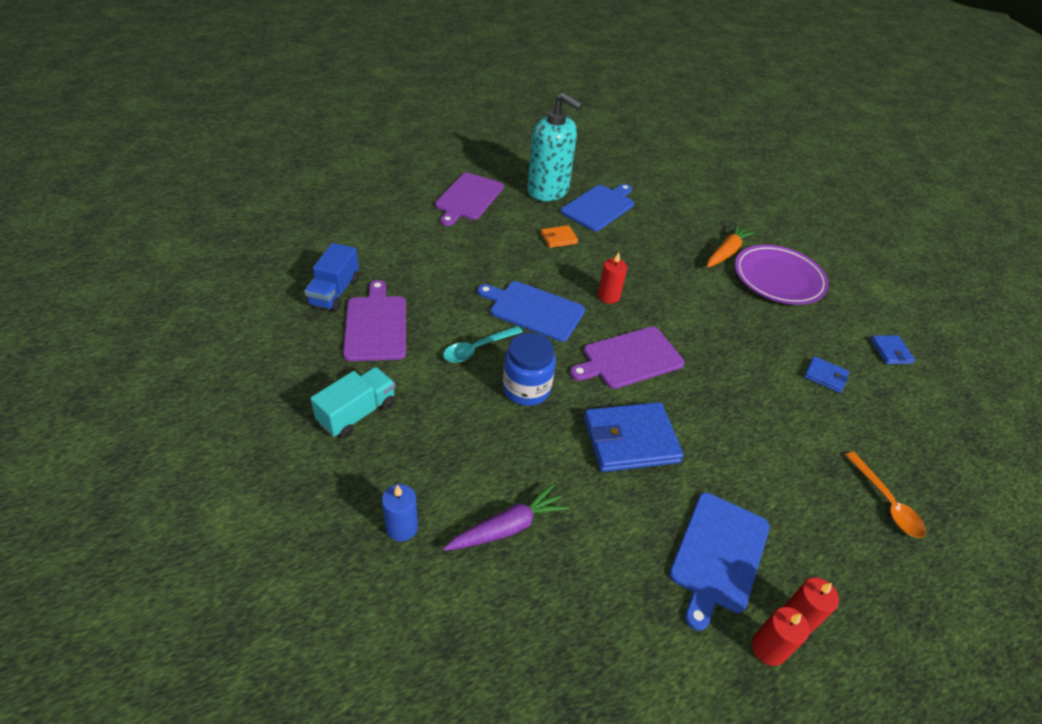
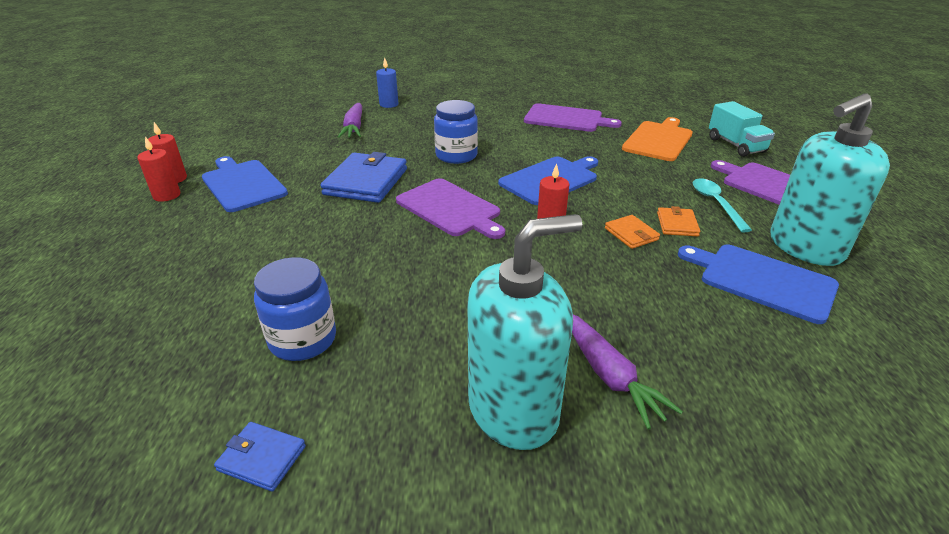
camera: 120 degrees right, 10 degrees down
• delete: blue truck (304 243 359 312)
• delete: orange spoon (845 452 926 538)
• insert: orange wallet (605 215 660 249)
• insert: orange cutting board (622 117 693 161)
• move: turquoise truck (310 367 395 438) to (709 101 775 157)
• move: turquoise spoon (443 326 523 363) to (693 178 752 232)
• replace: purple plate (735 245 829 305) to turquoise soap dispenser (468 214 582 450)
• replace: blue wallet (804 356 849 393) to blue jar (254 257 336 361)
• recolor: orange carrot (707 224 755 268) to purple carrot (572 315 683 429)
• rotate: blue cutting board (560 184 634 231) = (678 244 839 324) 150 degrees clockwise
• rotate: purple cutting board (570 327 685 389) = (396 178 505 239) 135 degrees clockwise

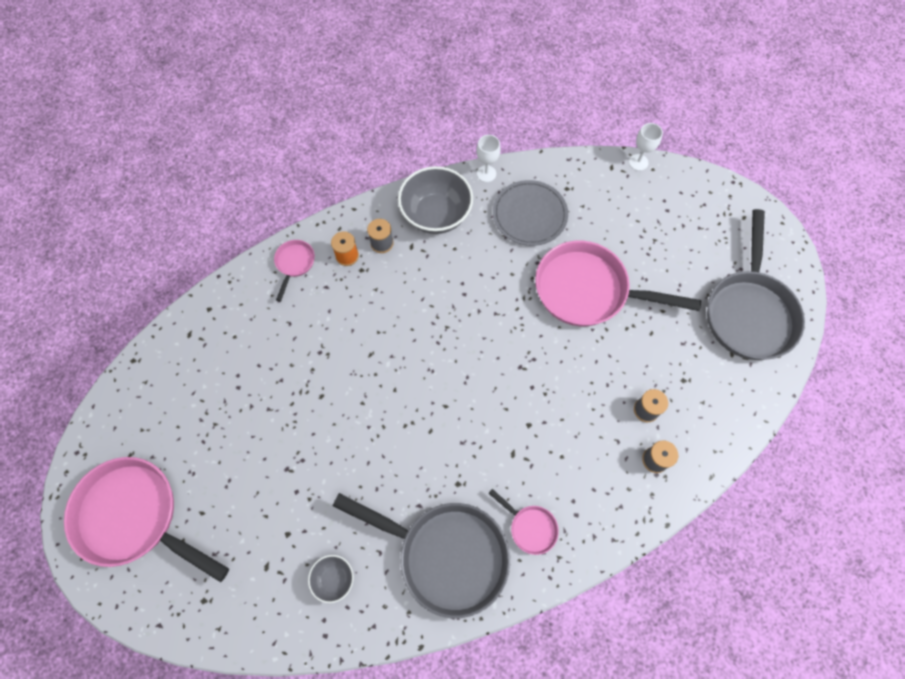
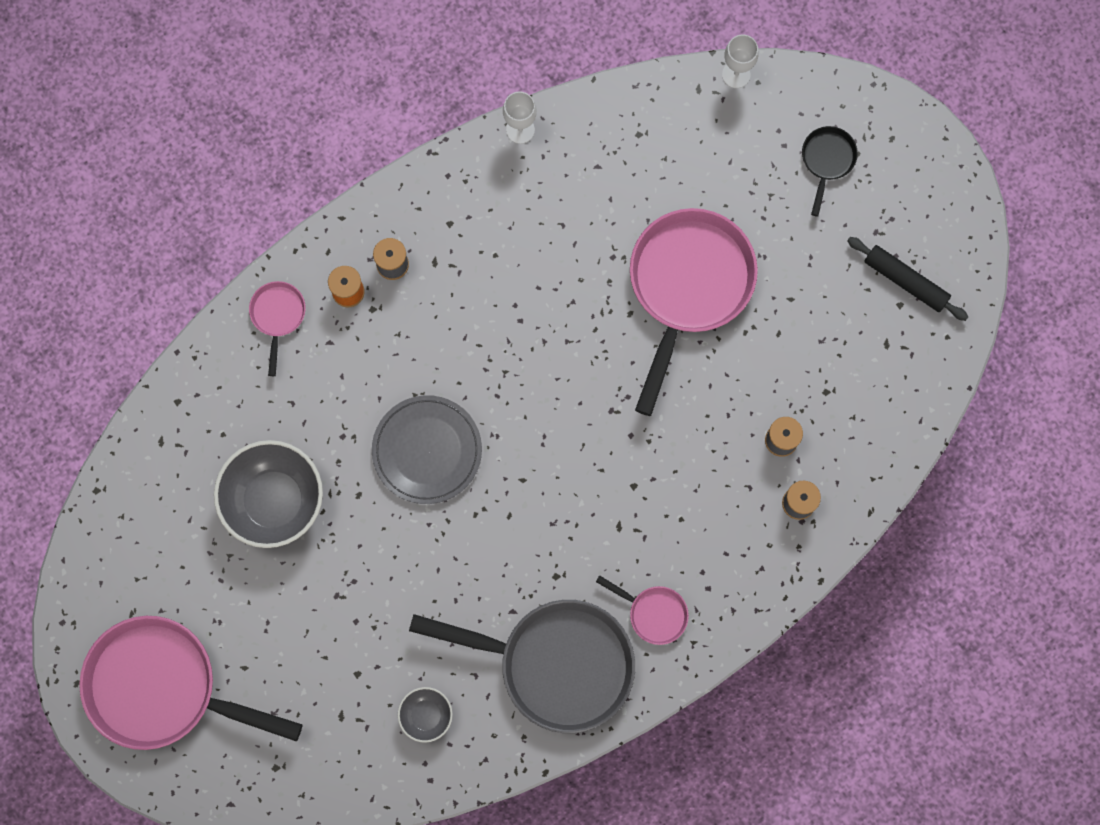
camera: 10 degrees left, 10 degrees up
• insert: black pan (802 126 858 217)
• move: grey bowl (398 166 473 234) to (214 440 323 548)
• move: grey plate (493 180 568 246) to (372 395 482 504)
• replace: grey pan (707 209 805 360) to black rolling pin (847 237 968 321)
• rotate: pink pan (535 241 701 326) = (630 208 758 416) 105 degrees clockwise

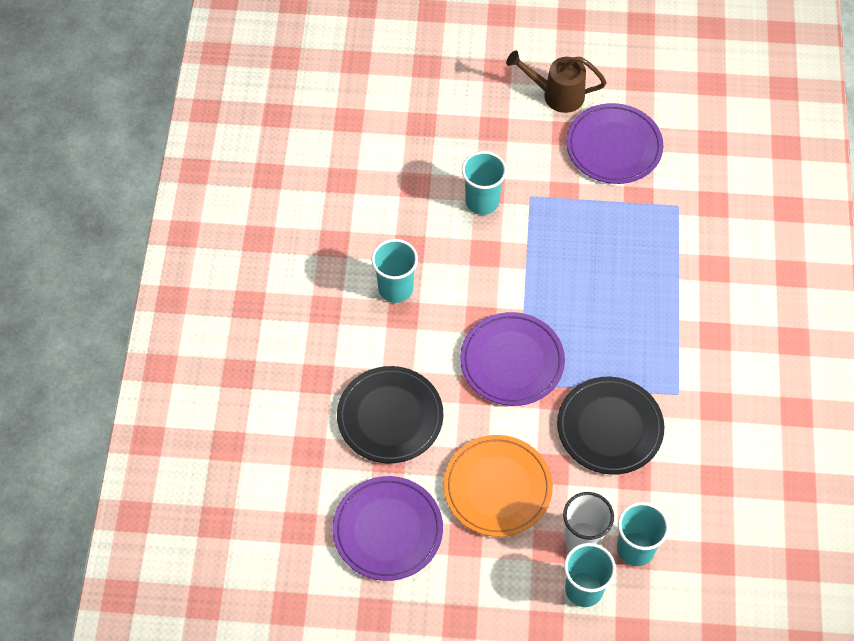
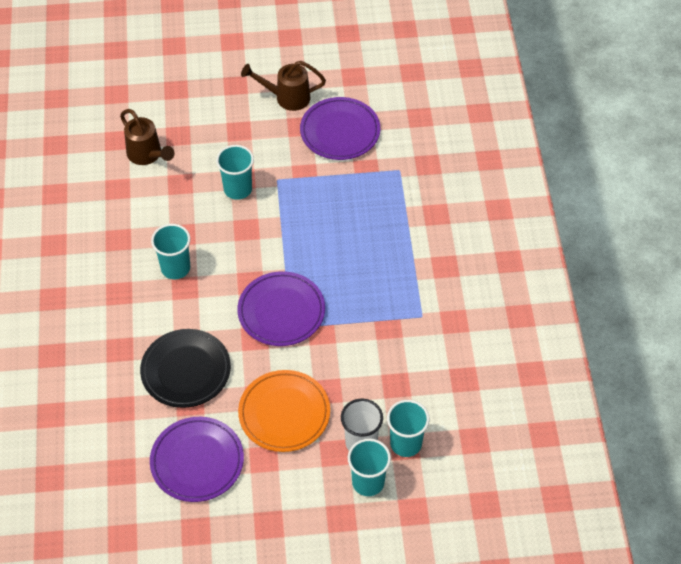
camera: 10 degrees left, 5 degrees down
• delete: black plate (557 377 664 475)
• insert: brown watering can (120 109 175 165)

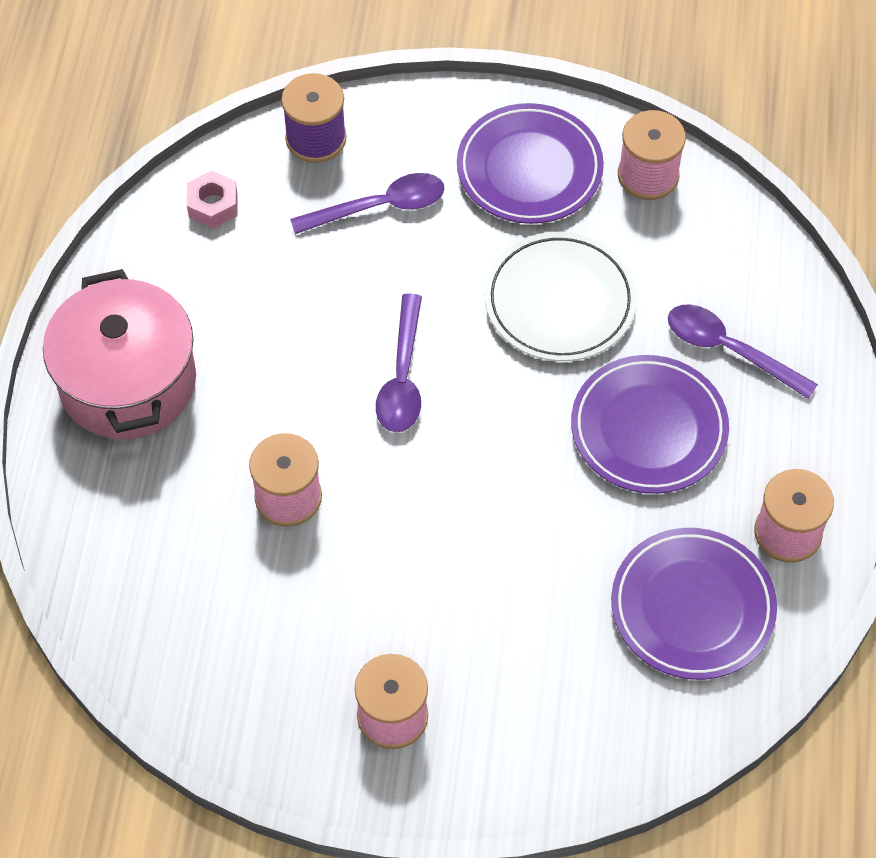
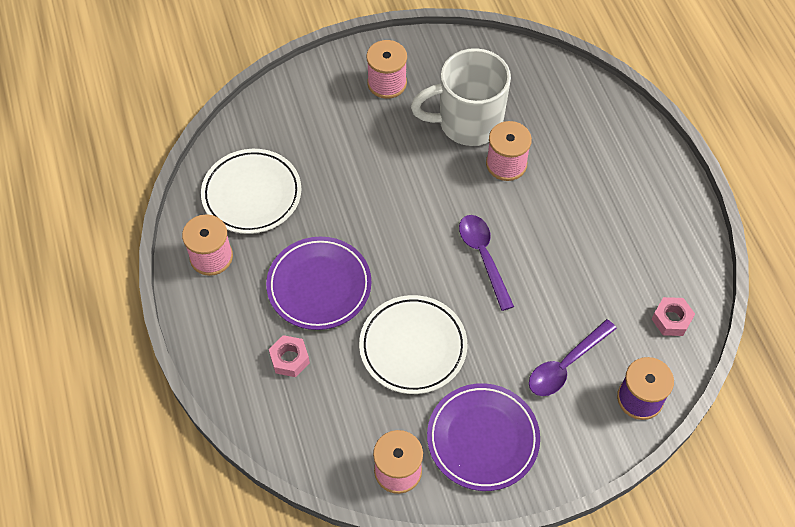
camera: 155 degrees right, 0 degrees up
• delete: pink pot (43 269 196 439)
• insert: white mug (411 48 511 146)
• replace: purple spoon (668 304 818 399) to pink nut (269 335 310 377)
• recolor: purple plate (611 528 777 680) to white plate (201 149 301 234)

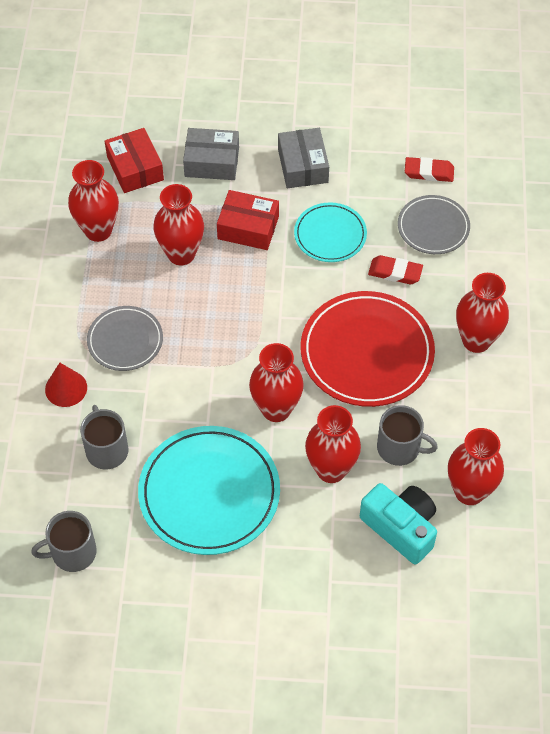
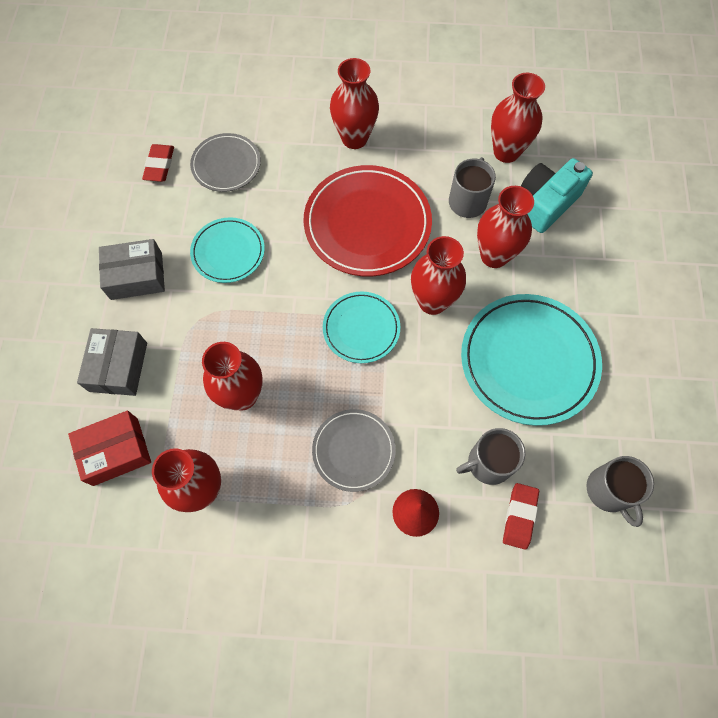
camera: 90 degrees left, 10 degrees up
• delete: red box (217 190 279 250)
• insert: turquoise plate (323 291 400 363)
• move: red eraser (368 255 423 284) to (503 483 539 550)

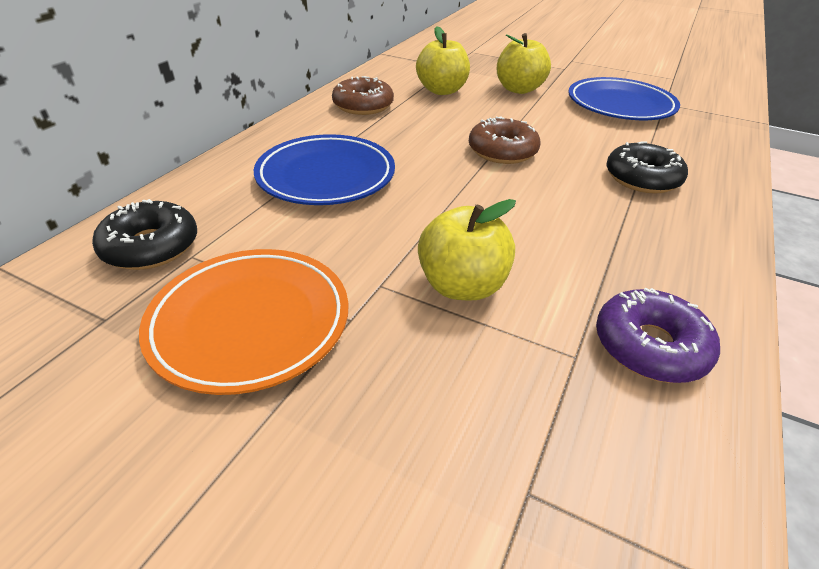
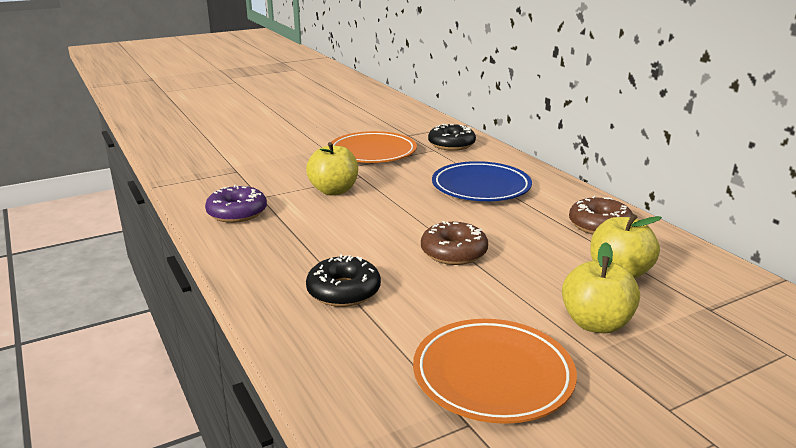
camera: 125 degrees right, 15 degrees down
• recolor: blue plate (568 77 680 120) to orange plate (413 319 577 424)

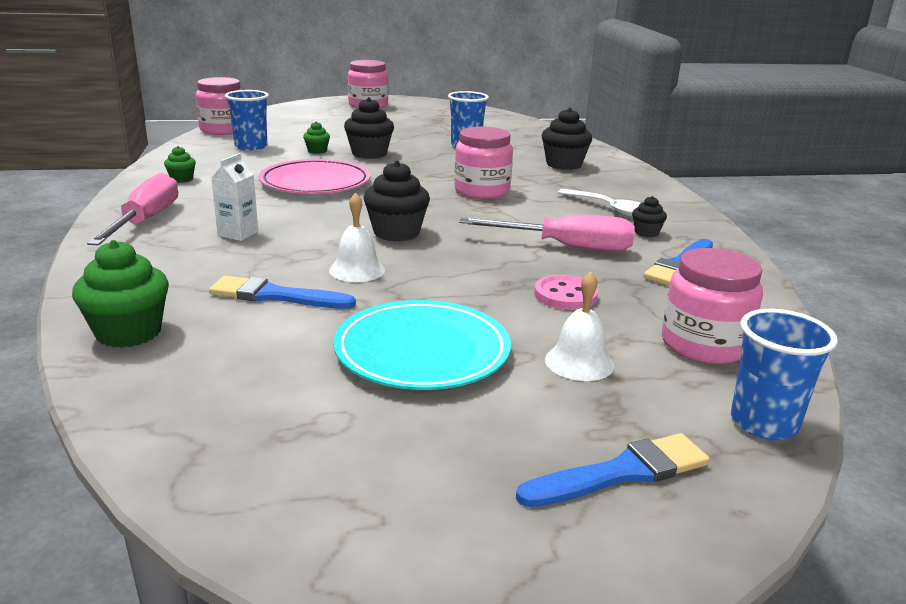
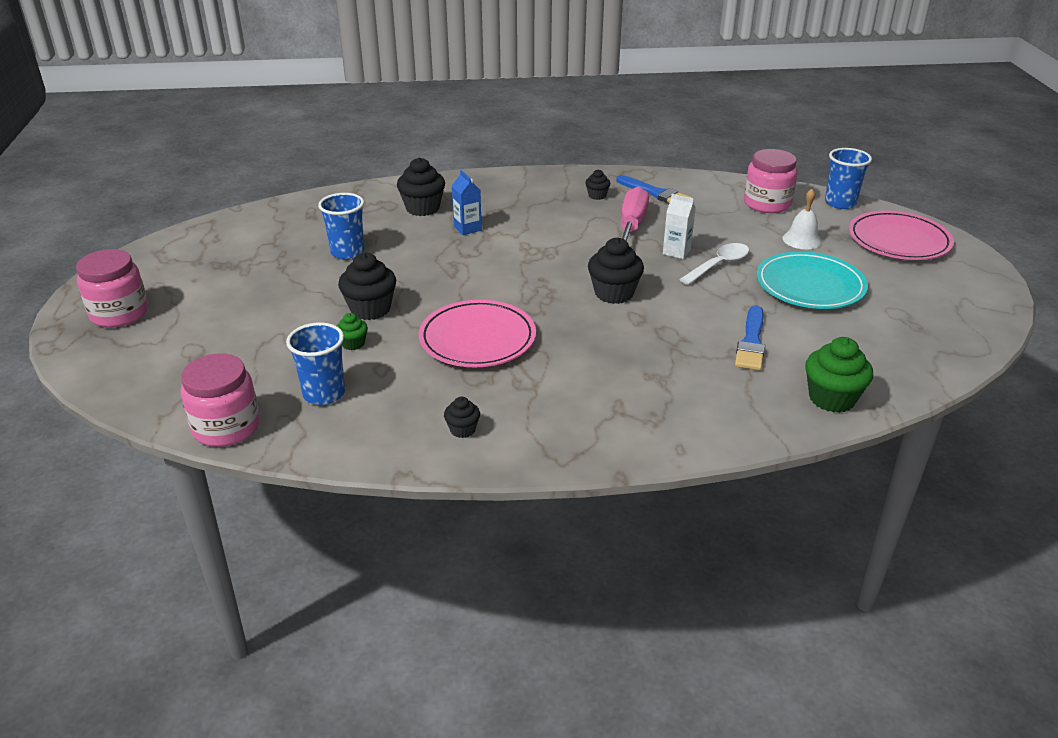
camera: 85 degrees left, 10 degrees up
• delete: pink screwdriver (87 173 178 245)
• delete: white bell (329 192 385 282)
• delete: pink jar (454 127 513 199)
• delete: pink button (534 275 598 310)
• insert: blue carton (452 170 482 235)
• move: white carton (211 153 258 241) to (663 194 696 259)
• move: white spoon (557 189 641 217) to (679 243 749 285)
• replace: blue brush (516 433 710 507) to pink plate (849 211 954 260)
• recolor: green cupcake (164 146 196 183) to black cupcake (444 397 480 438)

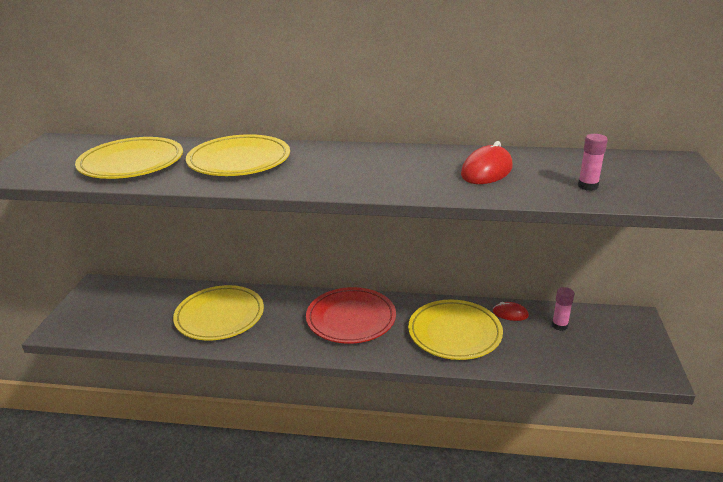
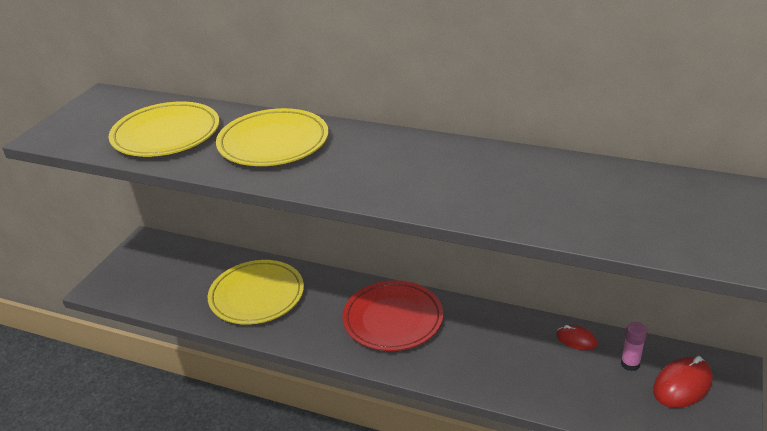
camera: 15 degrees right, 5 degrees up
• delete: yellow plate (408 300 503 360)
• delete: pink glue stick (578 134 608 191)
• move: red mouse (461 141 513 184) to (653 356 713 408)

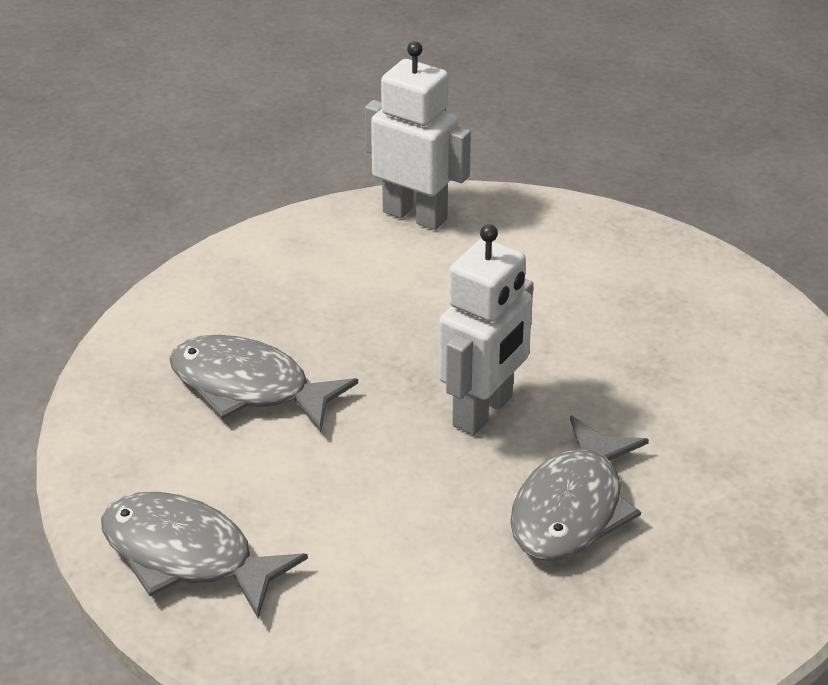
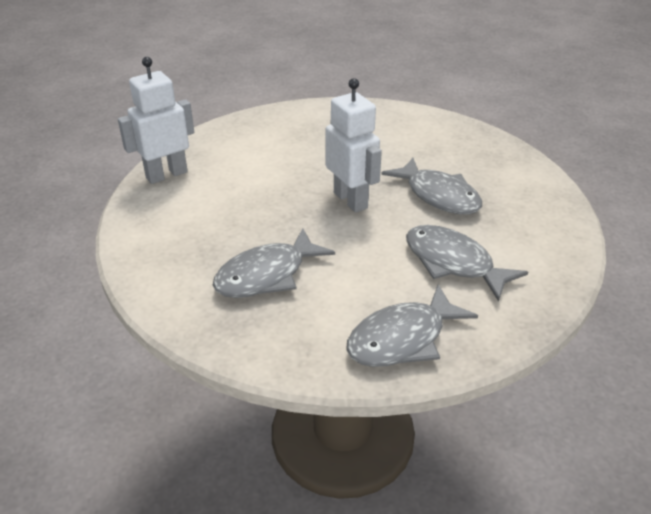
camera: 65 degrees left, 0 degrees up
• insert: grey fish (406 225 528 302)

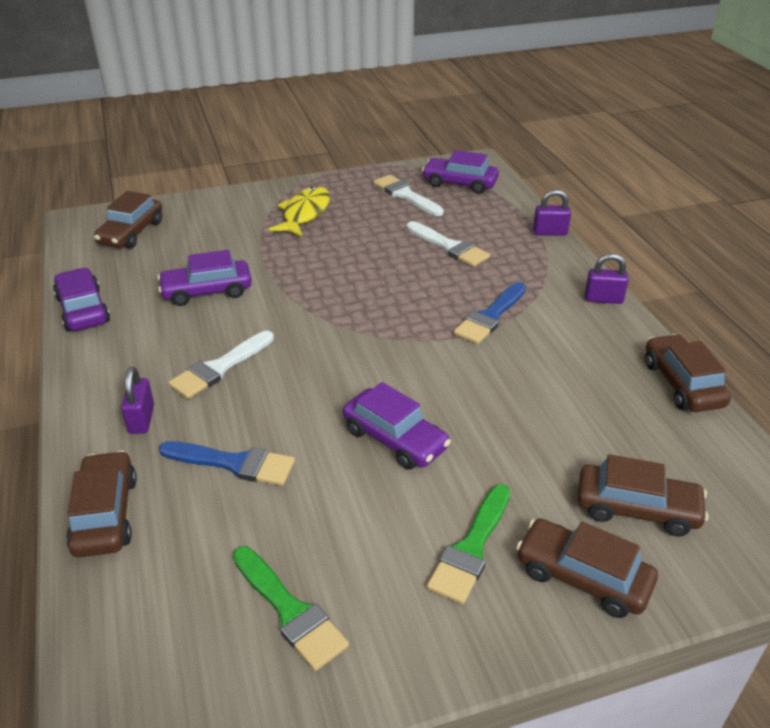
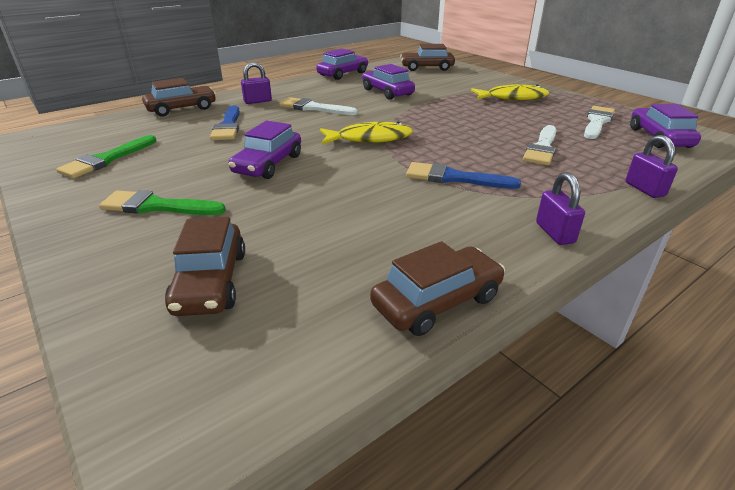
camera: 70 degrees right, 5 degrees down
• delete: brown car (516 518 658 618)
• insert: yellow fish (320 122 413 144)

